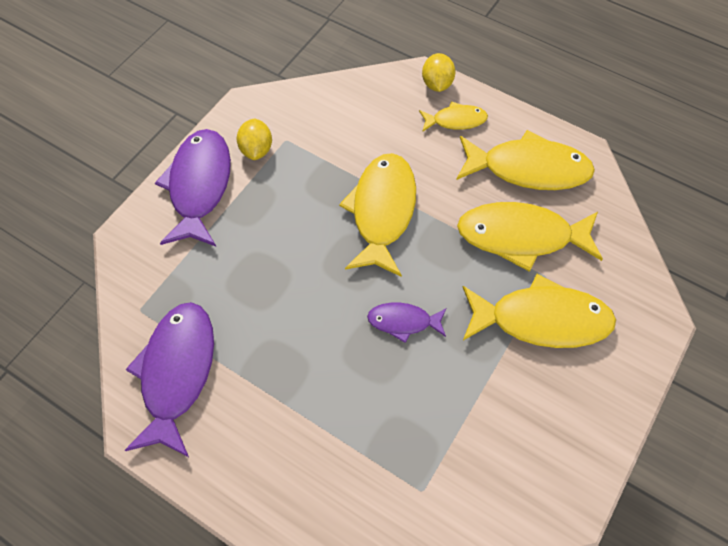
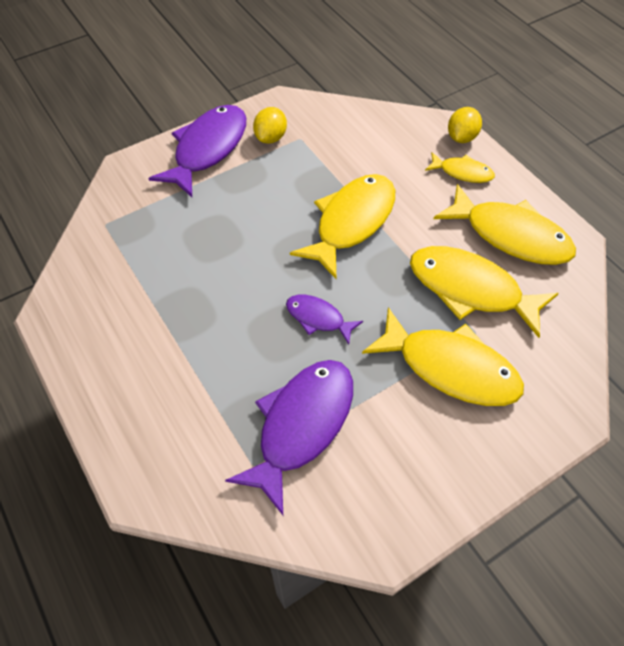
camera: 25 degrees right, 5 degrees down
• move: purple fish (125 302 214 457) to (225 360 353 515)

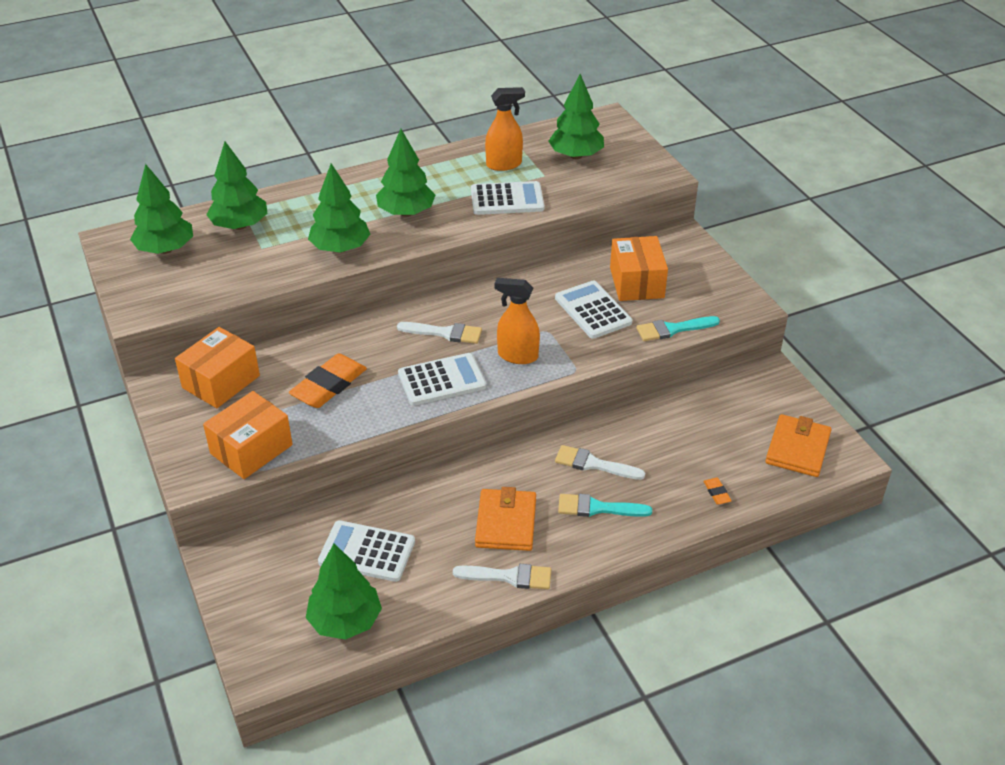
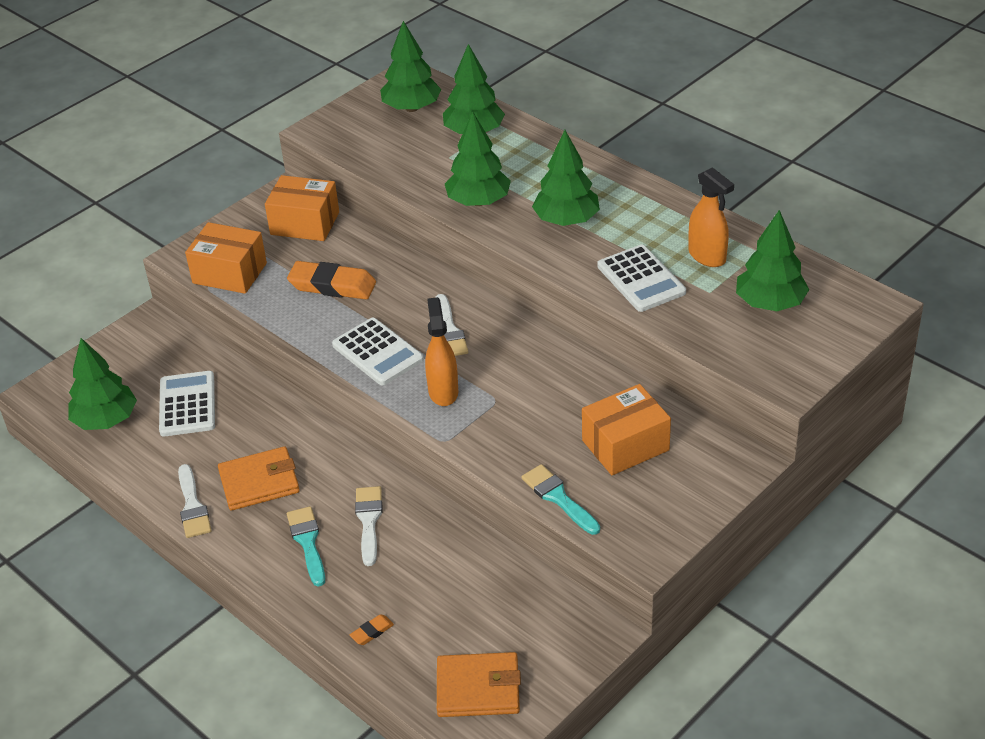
camera: 70 degrees right, 0 degrees up
• delete: white calculator (555 280 632 339)

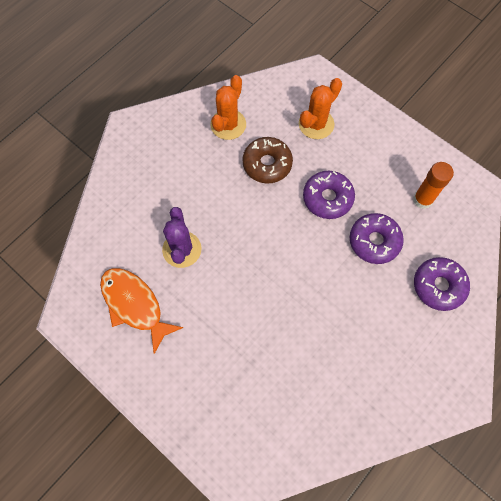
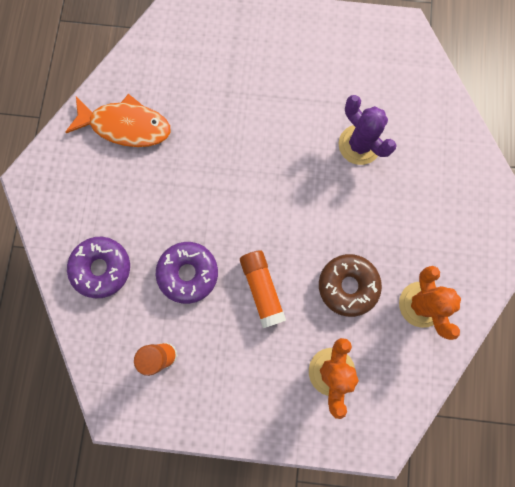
camera: 145 degrees right, 10 degrees up
• move: orange fish (100 268 183 354) to (65 94 171 147)
• replace: purple donut (303 171 355 219) to orange glue stick (240 250 286 328)

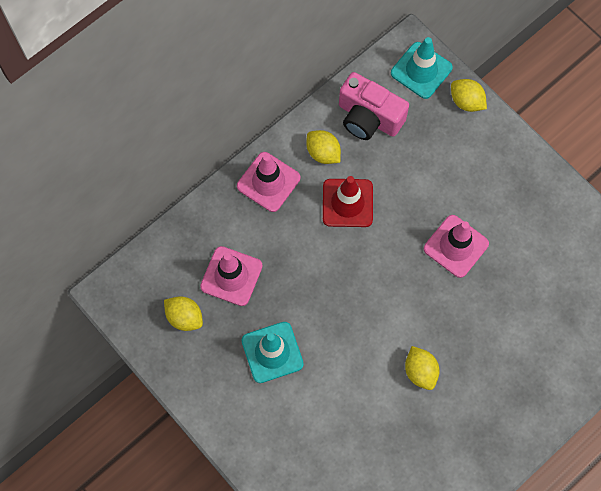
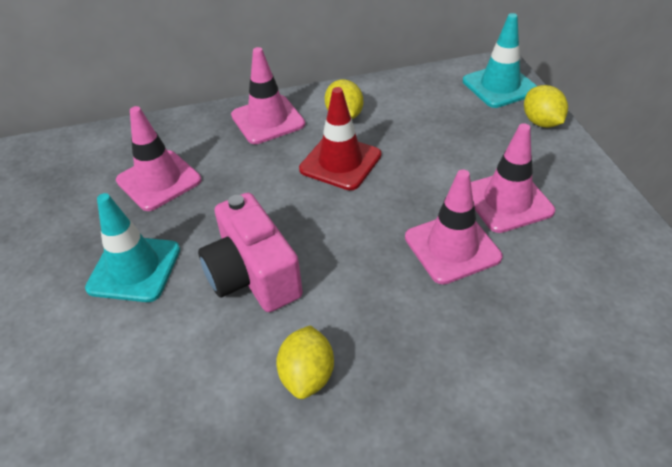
camera: 30 degrees right, 25 degrees down
• delete: yellow lemon (164 296 203 331)
• insert: pink traffic cone (471 123 555 233)
• move: pink camera (339 72 409 140) to (198 193 303 312)

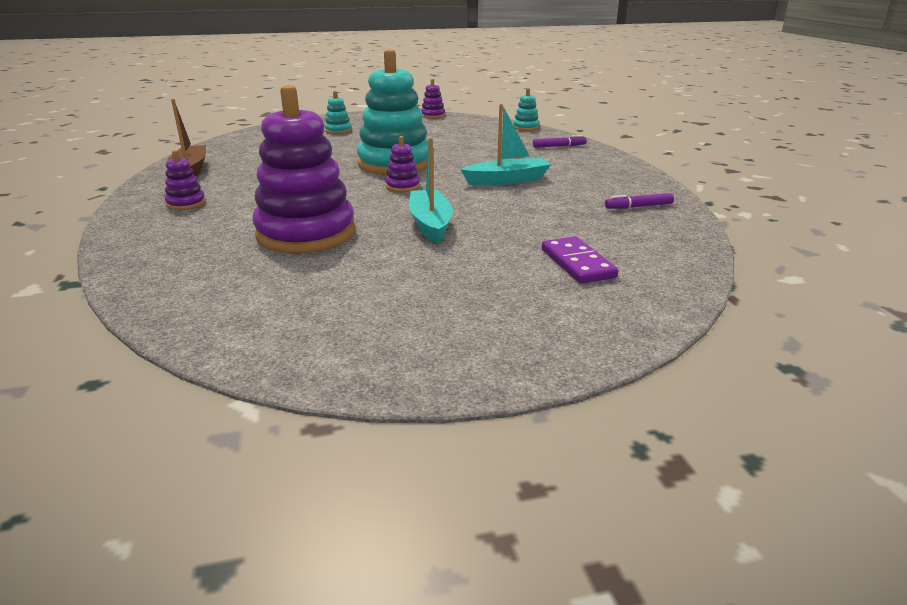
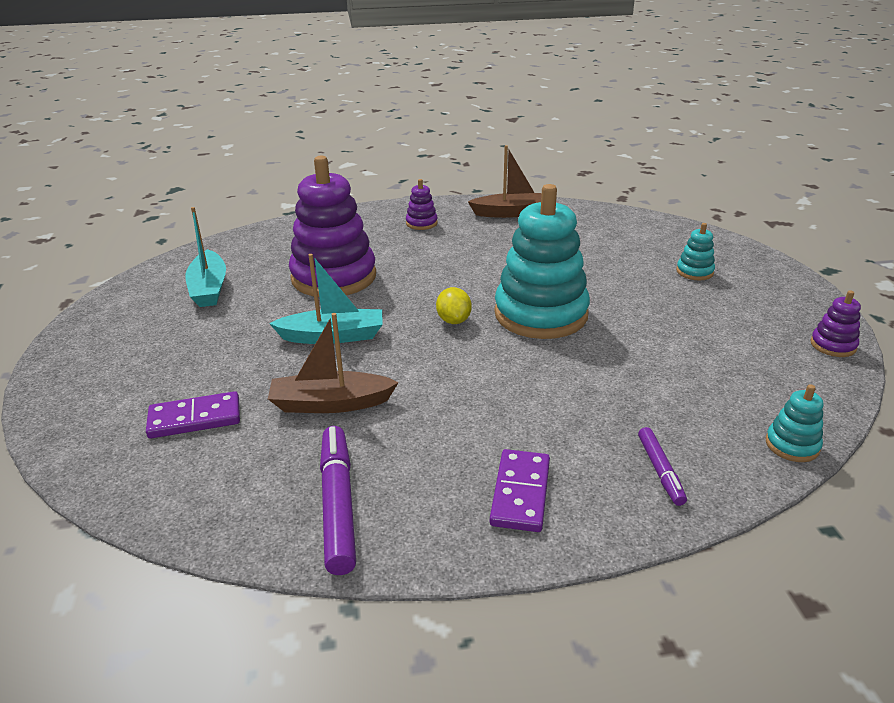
camera: 95 degrees right, 5 degrees up
• insert: brown boat (268 313 399 413)
• insert: purple domino (490 449 550 532)
• move: turquoise boat (460 104 551 185) to (185 207 226 307)
• replace: purple stacking toy (385 136 420 192) to yellow lemon (436 287 472 324)
• resize: purple marker (605 193 674 209) = (320 426 356 575) x1.75

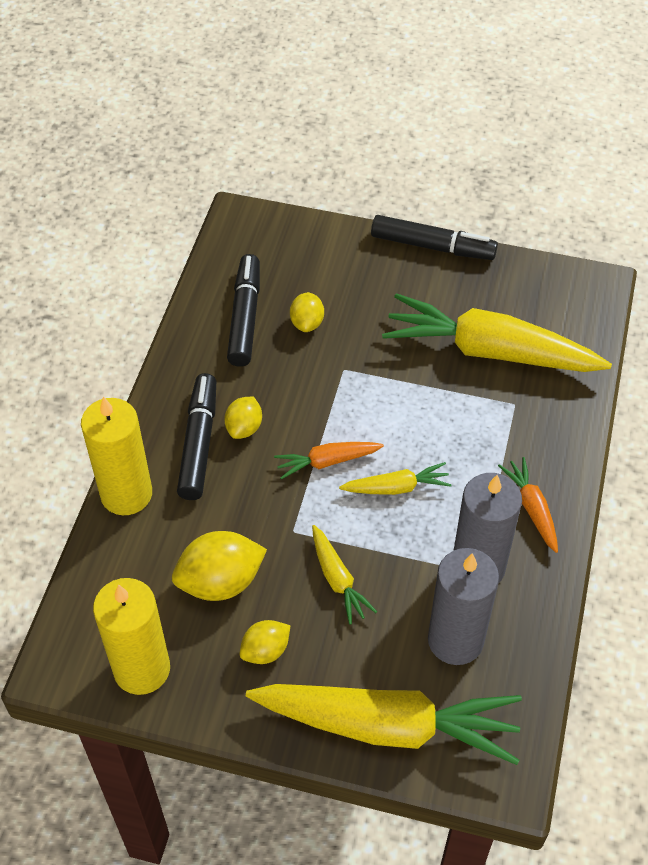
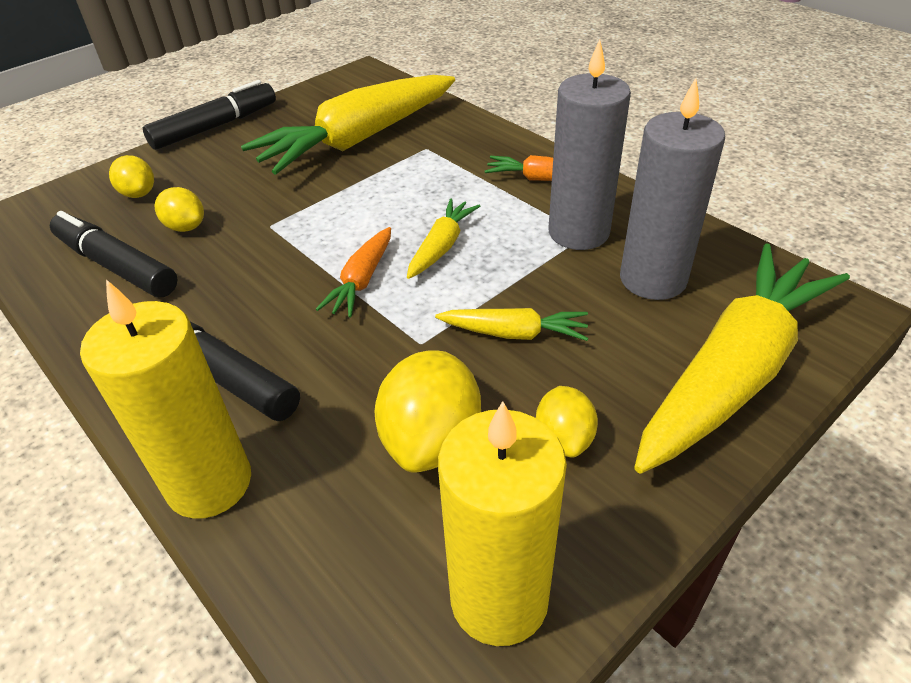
camera: 55 degrees left, 10 degrees down
• move: yellow lemon (224 397 262 439) to (109 155 154 198)

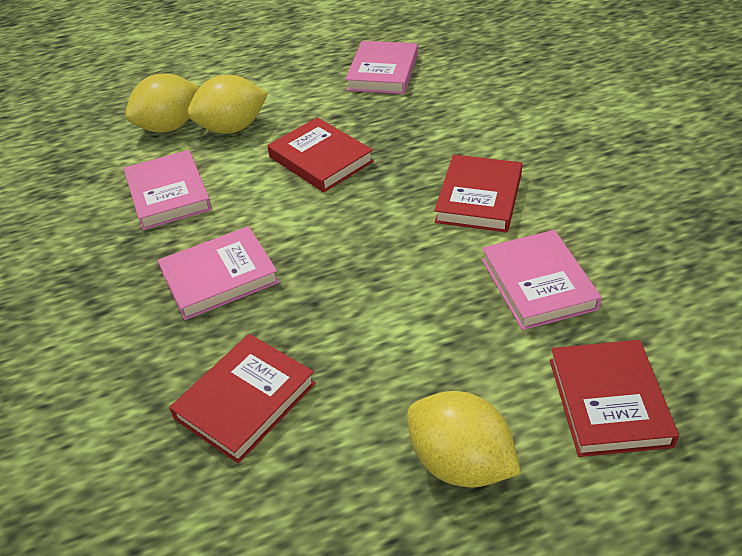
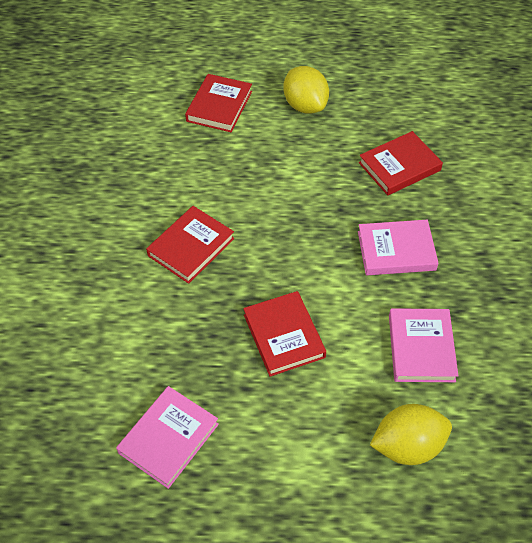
camera: 160 degrees left, 10 degrees up
• delete: yellow lemon (187 75 268 134)
• delete: pink book (482 230 602 330)

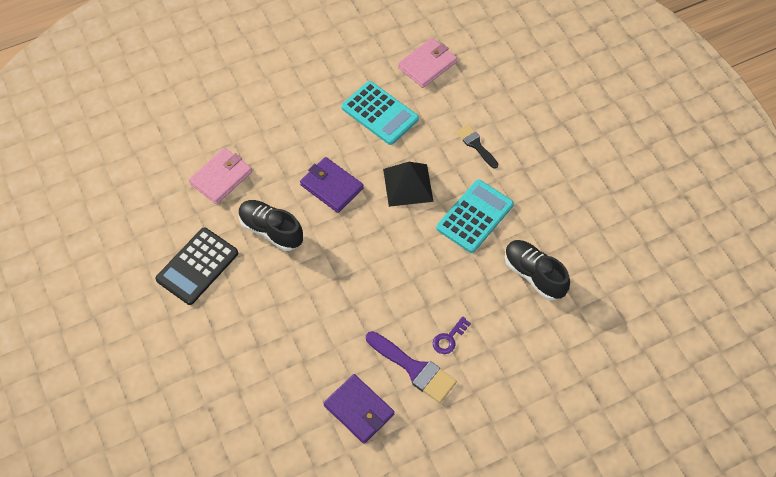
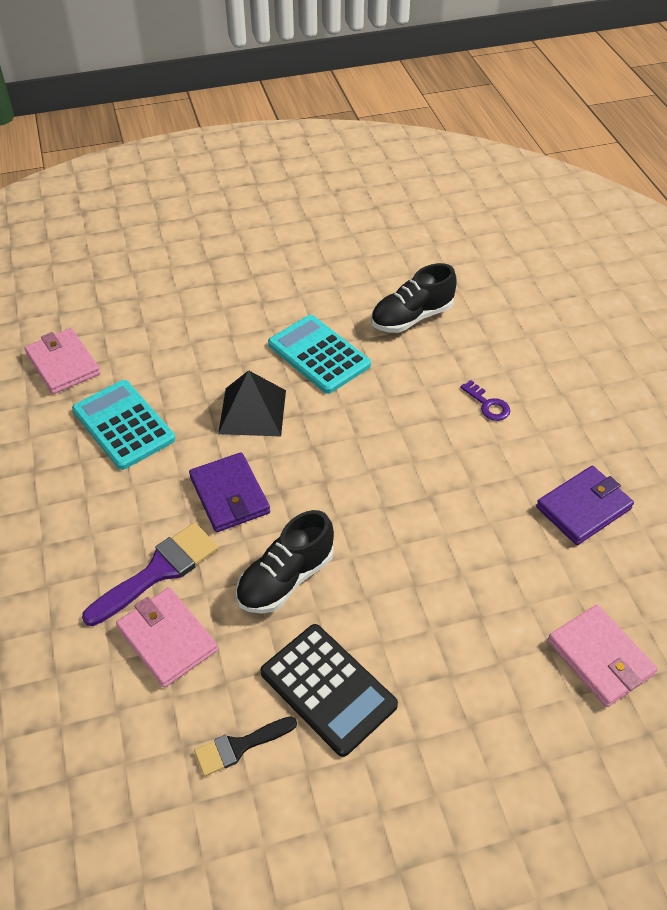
camera: 80 degrees left, 10 degrees down
• insert: pink wallet (548 605 658 707)
• move: purple brush (366 331 457 403) to (82 523 218 626)
• move: black brush (456 125 498 169) to (194 716 297 776)
• rotate: purple wallet (300 157 364 213) = (189 452 270 532) 75 degrees counterclockwise
• rotate: turquoise calculator (341 81 419 145) = (72 380 175 470) 90 degrees counterclockwise

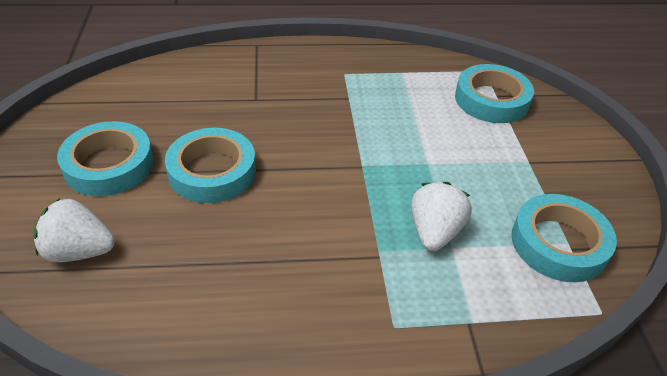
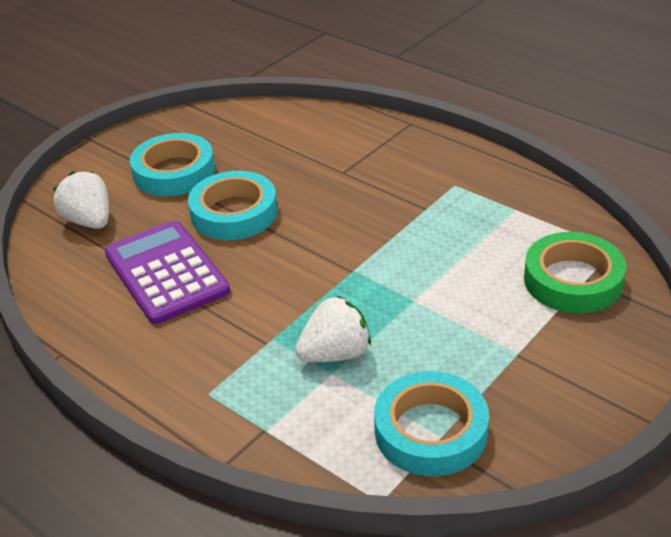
camera: 50 degrees right, 5 degrees down
• insert: purple calculator (104 220 230 324)
• recolor: turquoise tape (455 64 534 123) to green tape (524 232 626 313)

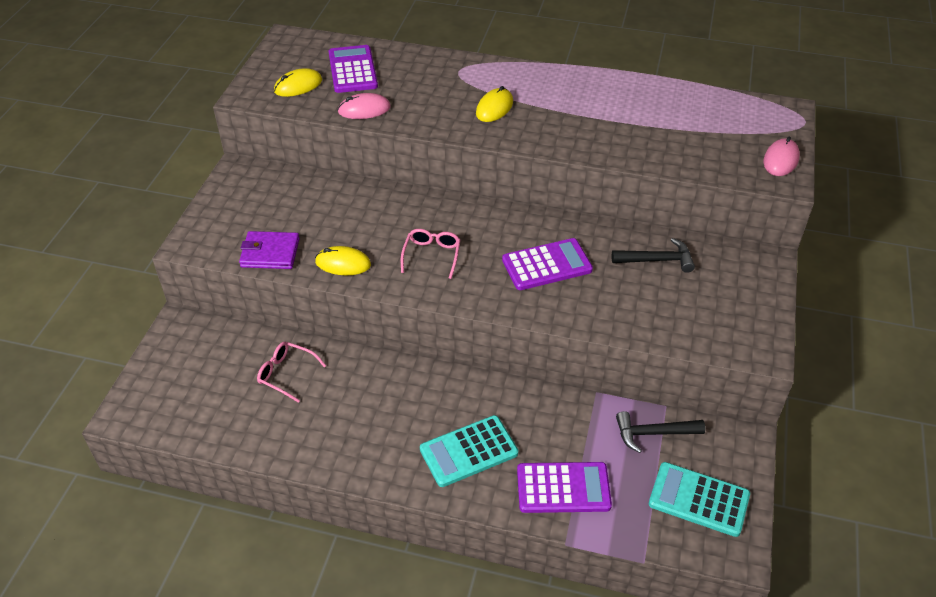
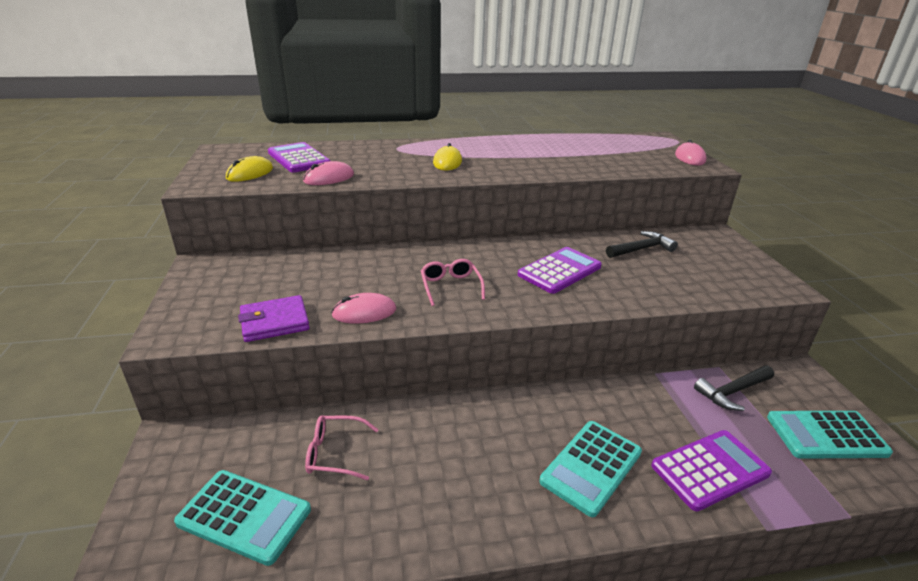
camera: 25 degrees left, 15 degrees down
• insert: turquoise calculator (174 470 311 566)
• recolor: yellow mouse (315 246 371 275) to pink mouse (331 293 396 324)

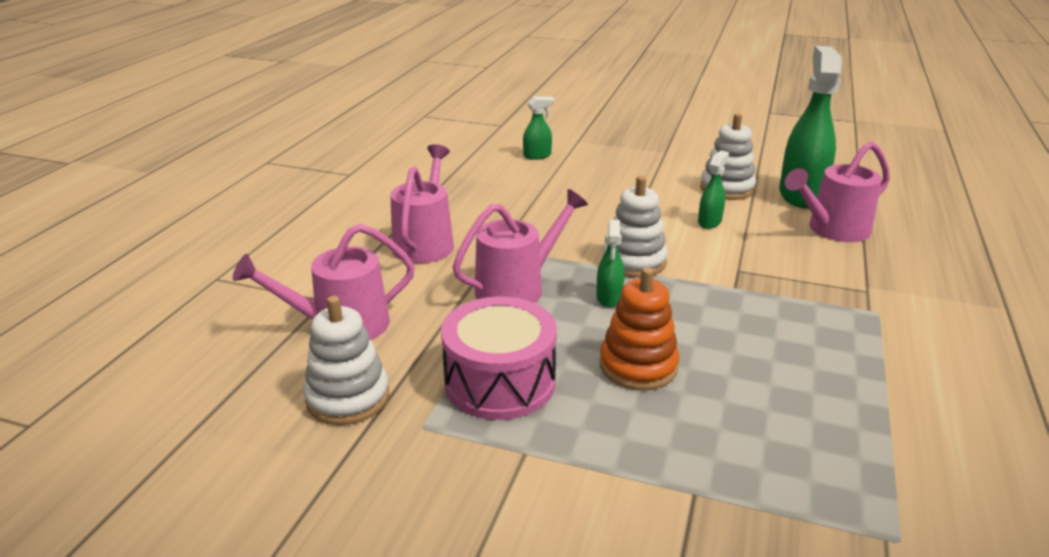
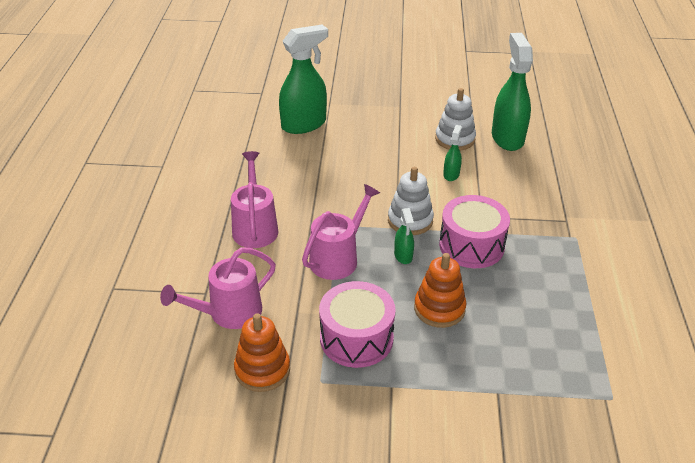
camera: 15 degrees left, 10 degrees up
• delete: pink watering can (785 142 890 242)
• insert: pink drum (439 195 510 268)
• recolor: white stacking toy (303 295 389 425) to orange stacking toy (234 313 290 392)
• resize: green spray bottle (523 96 554 160) = (279 25 328 134) x2.13

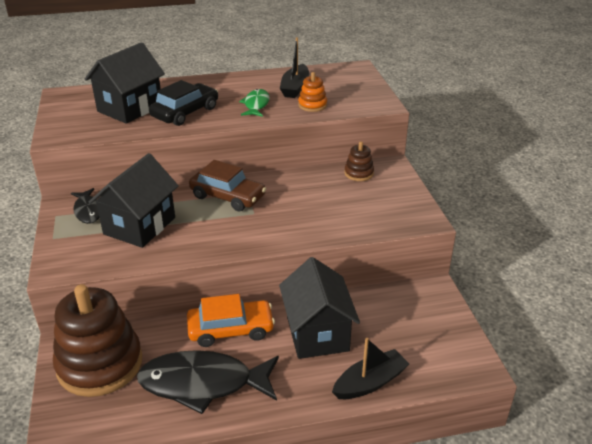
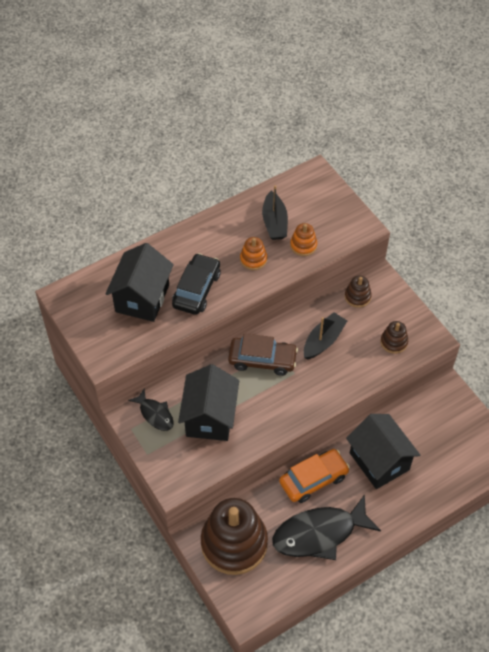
camera: 20 degrees left, 20 degrees up
• insert: brown stacking toy (380 321 408 354)
• move: black boat (332 338 409 399) to (304 312 347 360)
• replace: green fish (239 89 270 117) to orange stacking toy (240 237 267 270)

